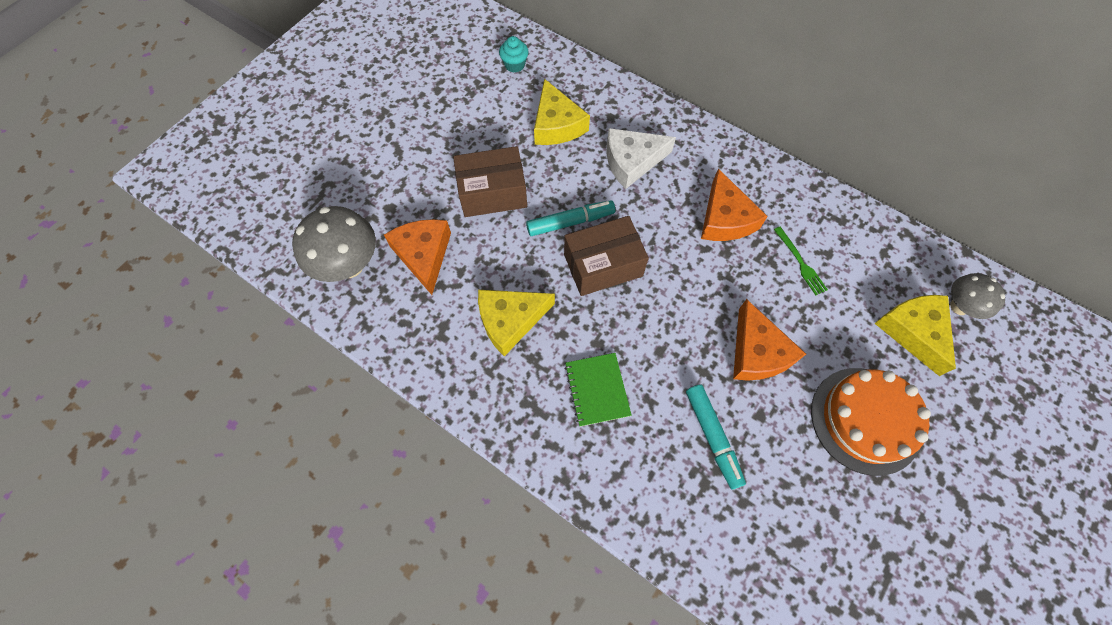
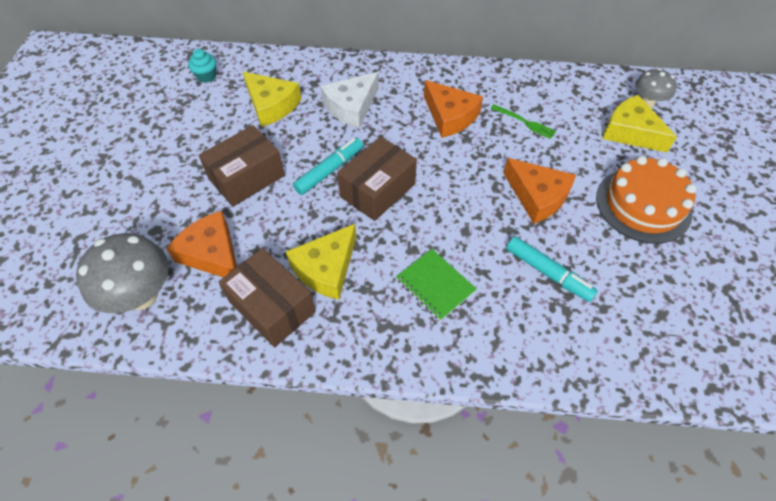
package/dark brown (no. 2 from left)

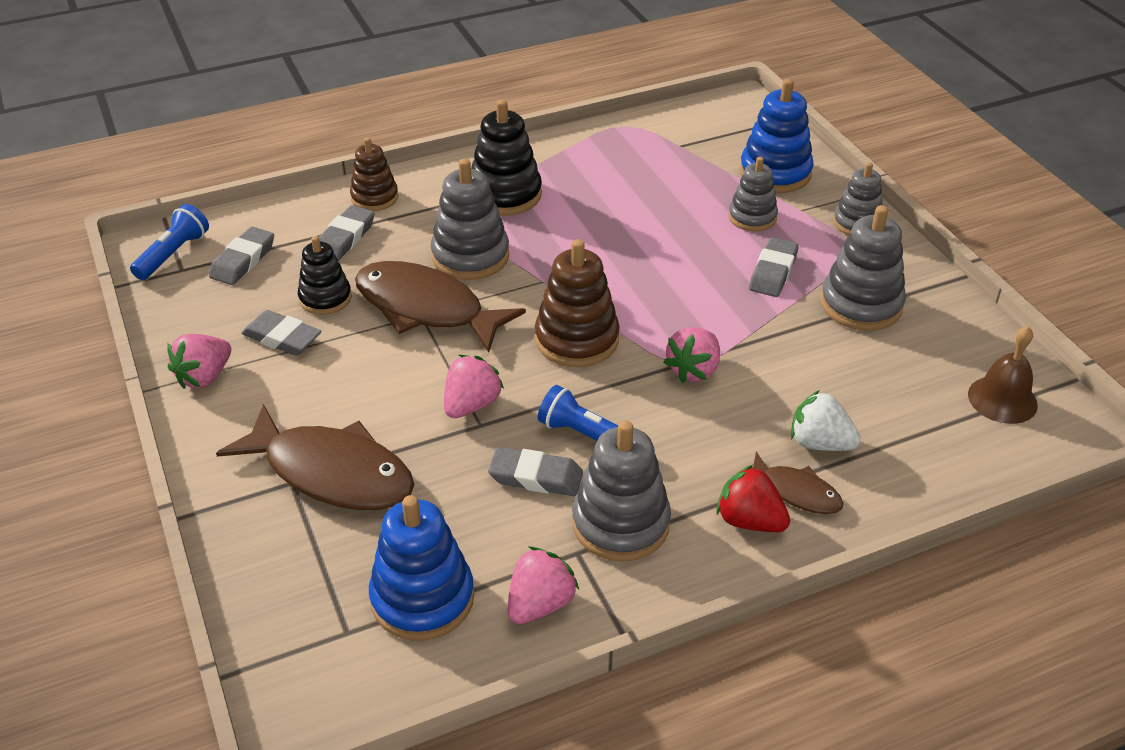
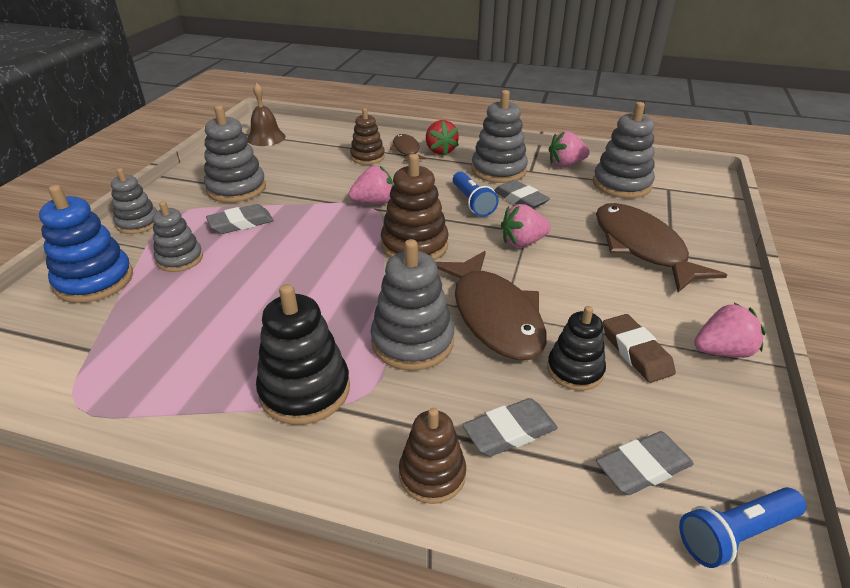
stacking rings/dark brown (no. 1 from left); eraser/dark brown; stacking rings/ash-grey (no. 6 from left)

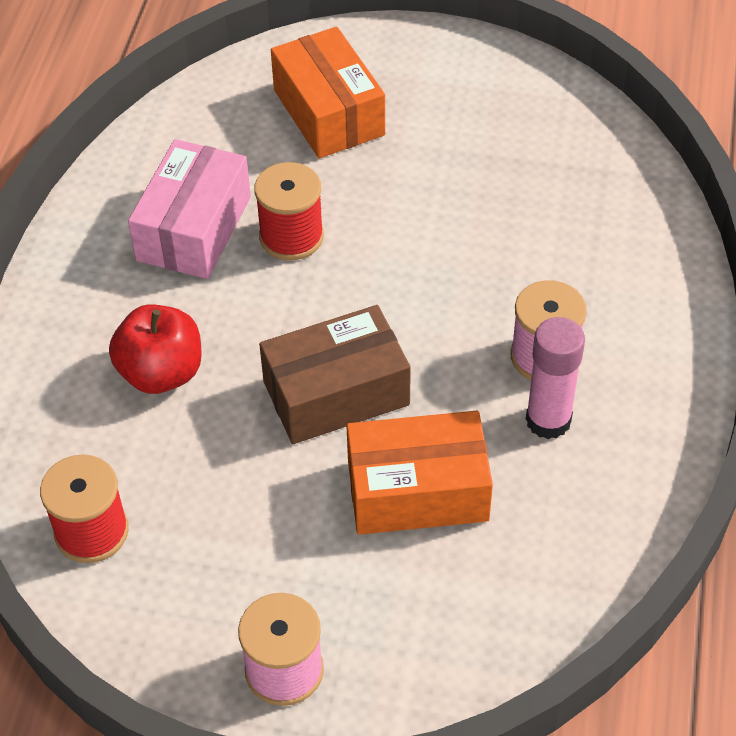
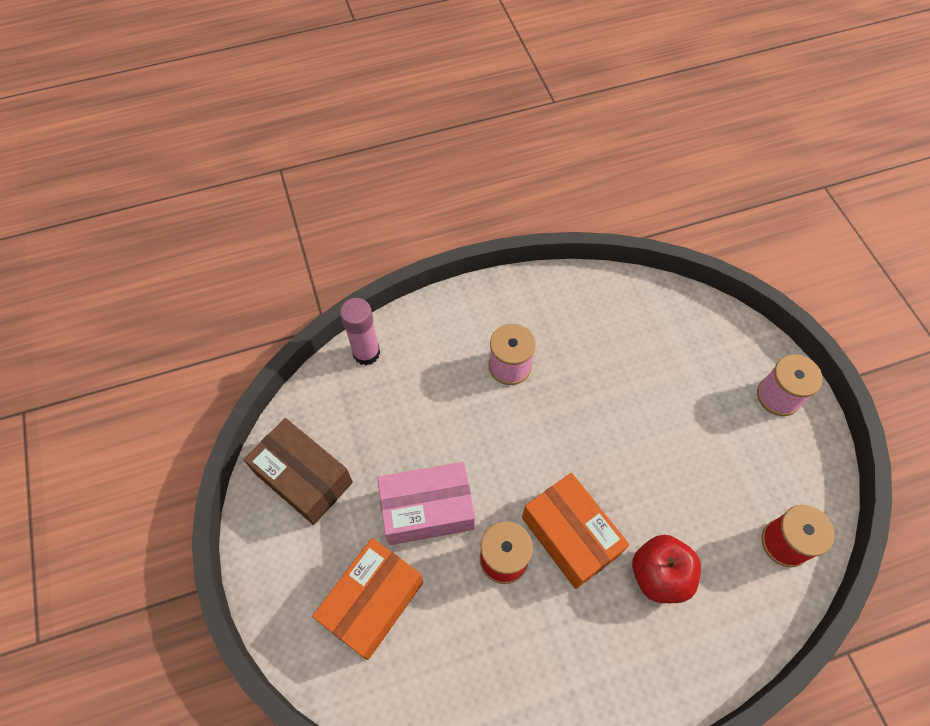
package/rose-pink; package/dark brown; package/orange-coloured (no. 2 from left); stick of glue/rose-pink

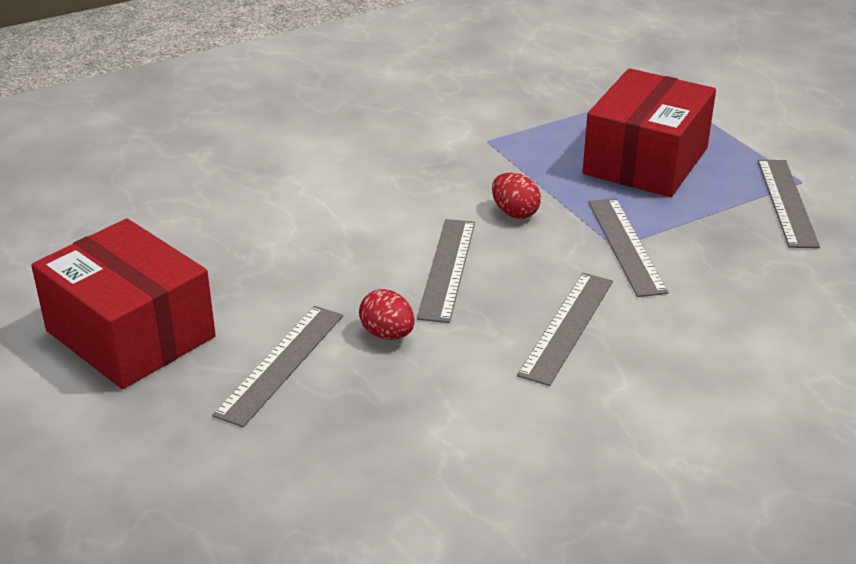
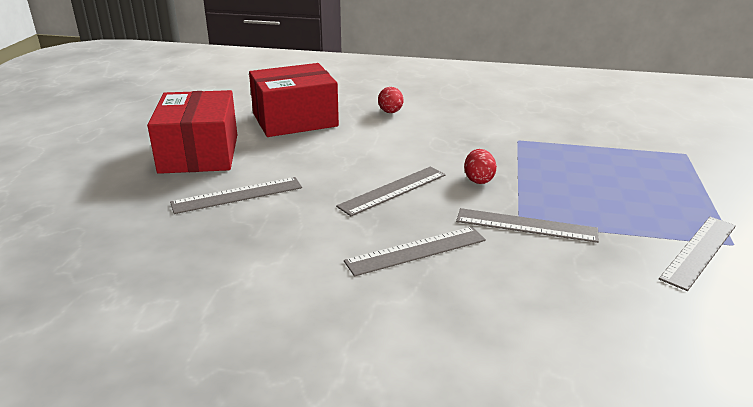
toy egg/scarlet (no. 1 from left); package/scarlet (no. 2 from left); ruler/ash-grey (no. 4 from left)

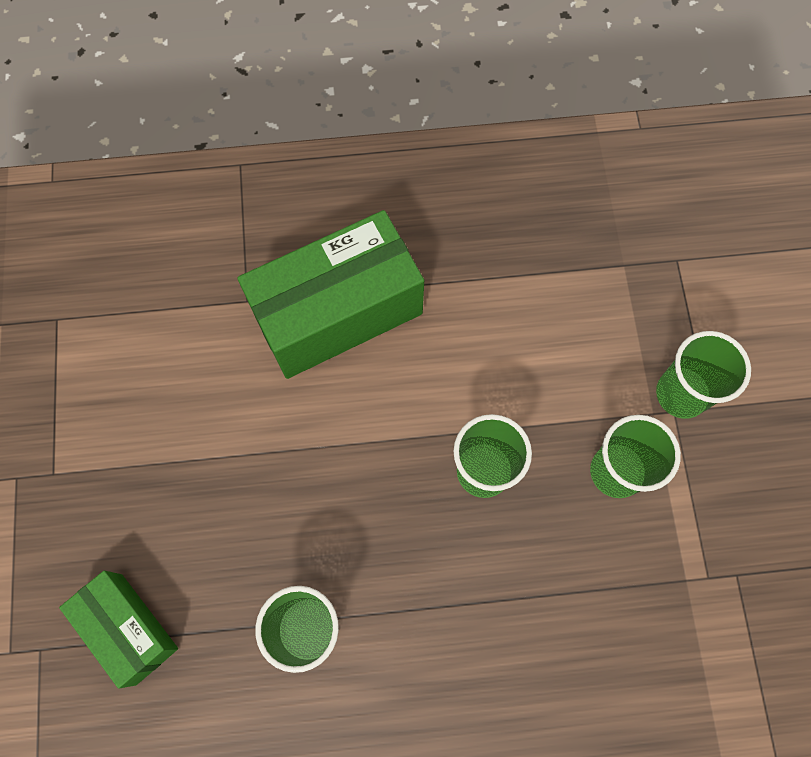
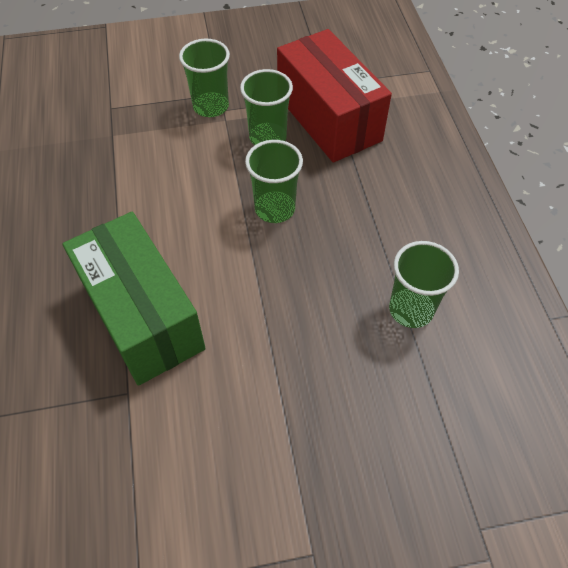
package/emerald (no. 1 from left in the first image); package/scarlet

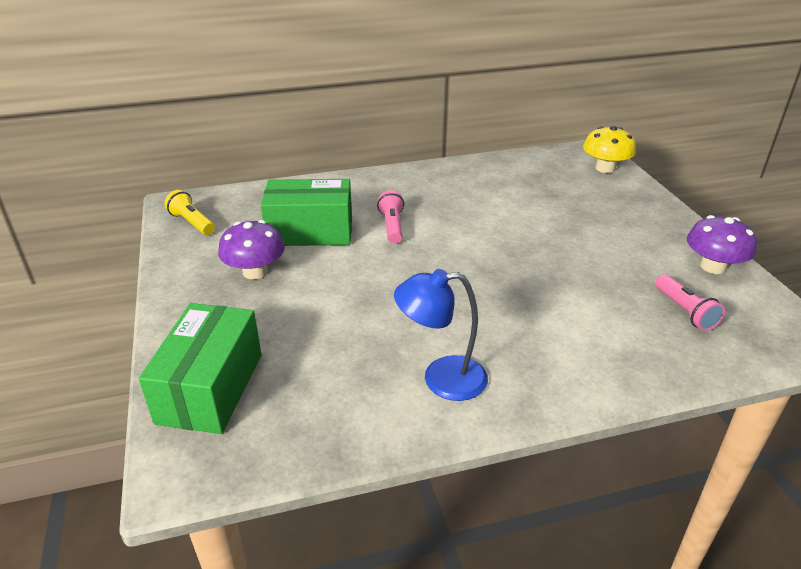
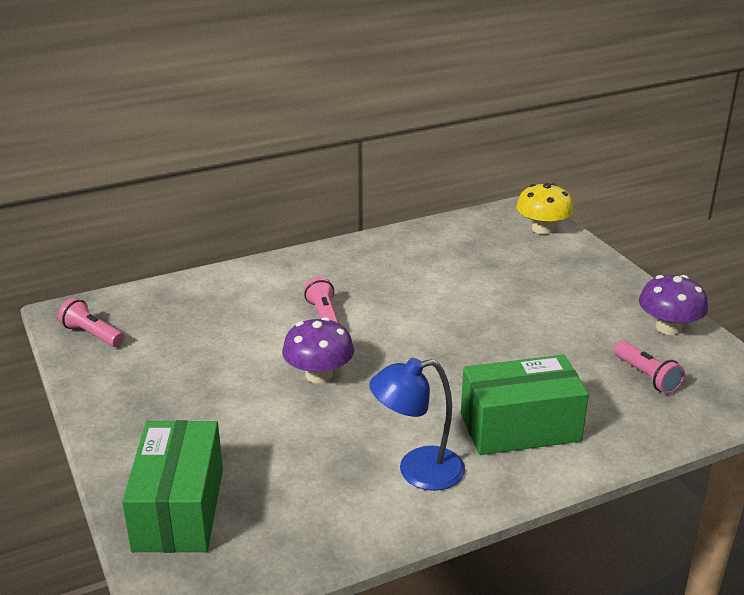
fungus/violet (no. 1 from left); package/emerald (no. 2 from left); flashlight/rose-pink (no. 1 from left)

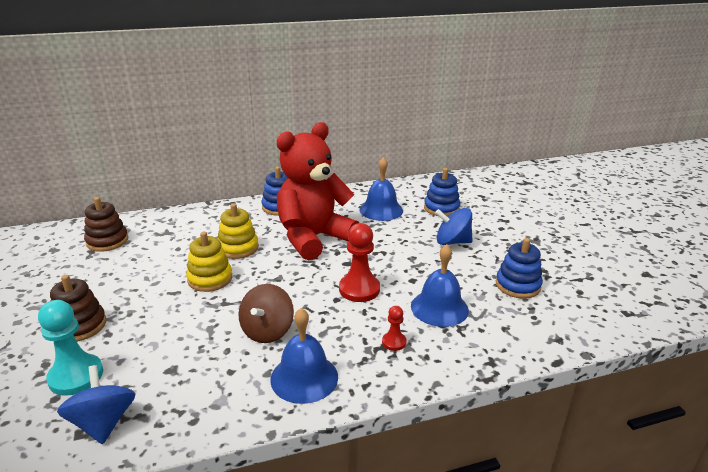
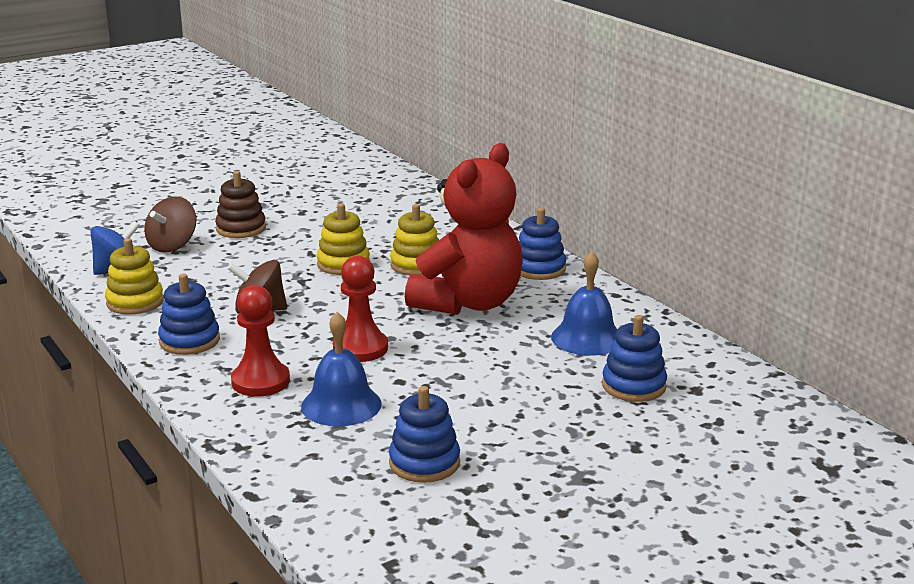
stacking rings/dark brown (no. 2 from left in the first image); spinning top/cobalt (no. 2 from left in the first image); stacking rings/yellow (no. 1 from left); spinning top/dark brown (no. 1 from left); stacking rings/cobalt (no. 1 from left); teddy bear/scarlet; pawn/scarlet (no. 1 from left)

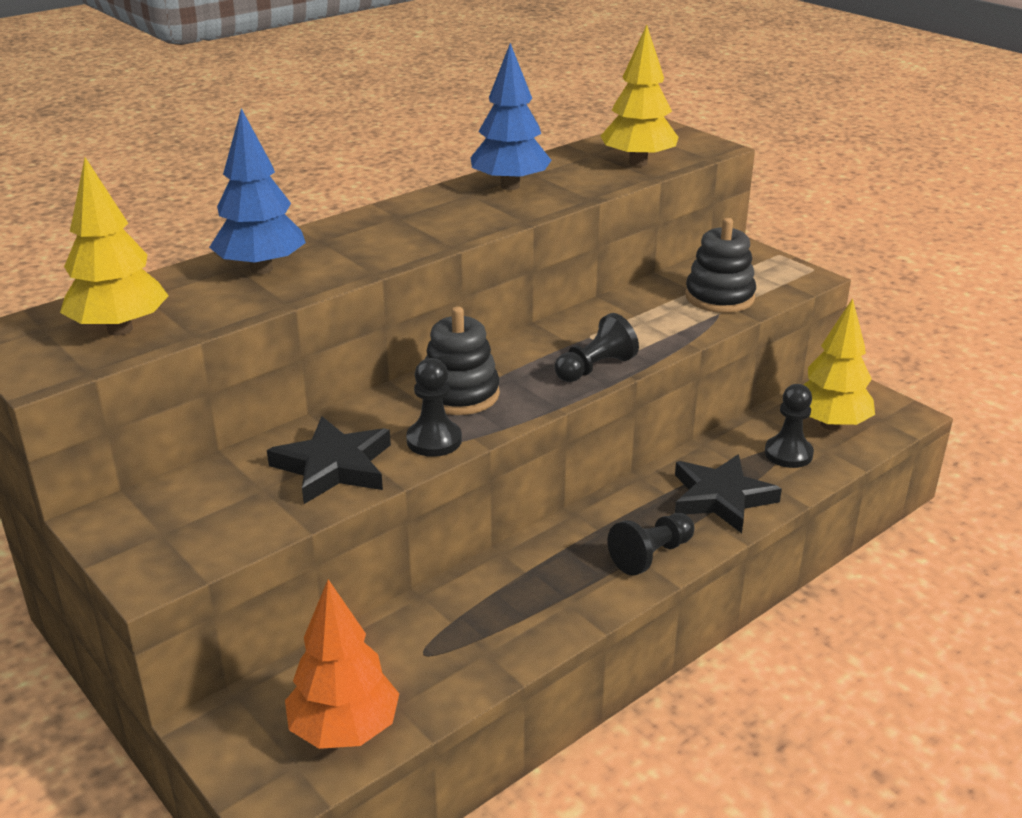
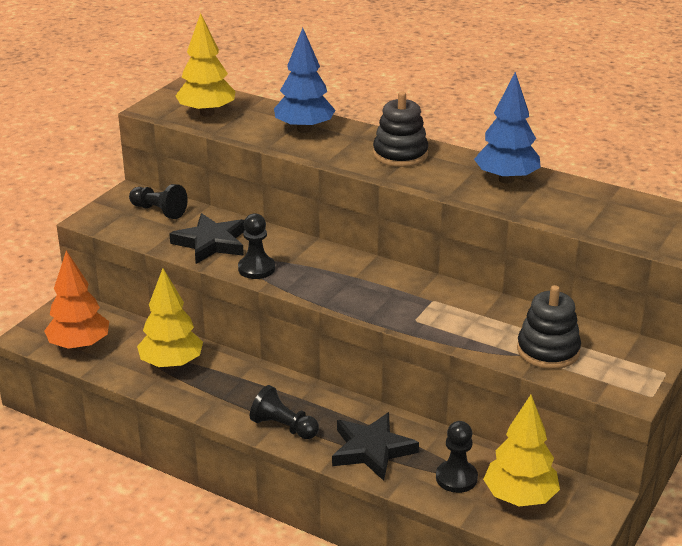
stacking rings/black (no. 1 from left); pawn/black (no. 1 from left); toy tree/yellow (no. 1 from left)

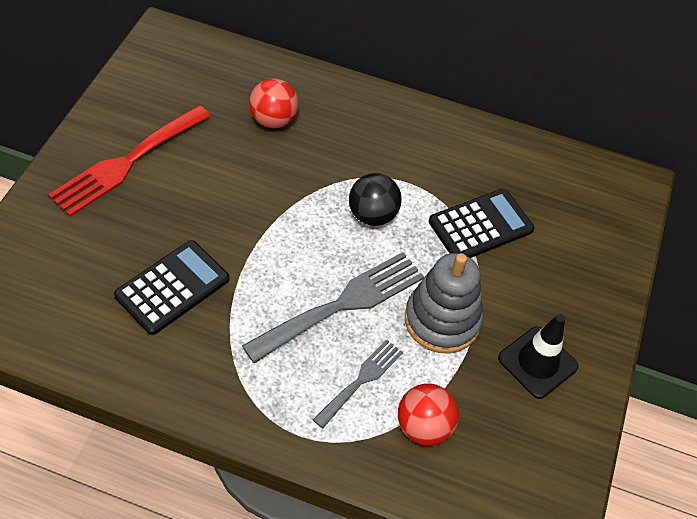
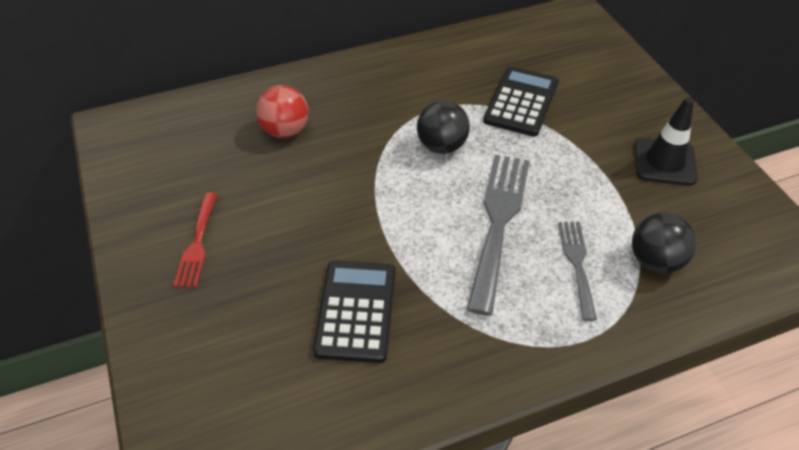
stacking rings/ash-grey; ball/black (no. 2 from left); fork/scarlet

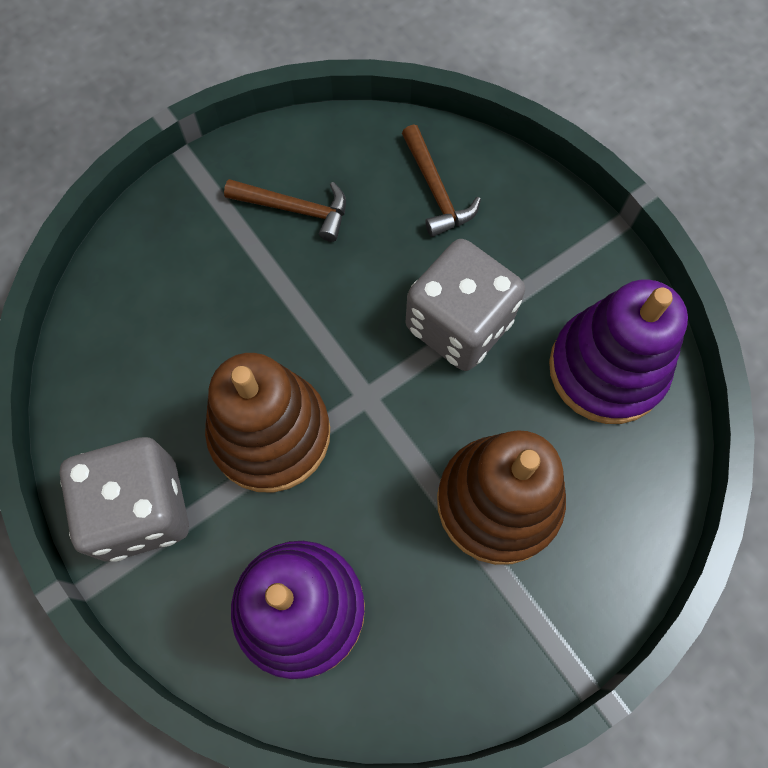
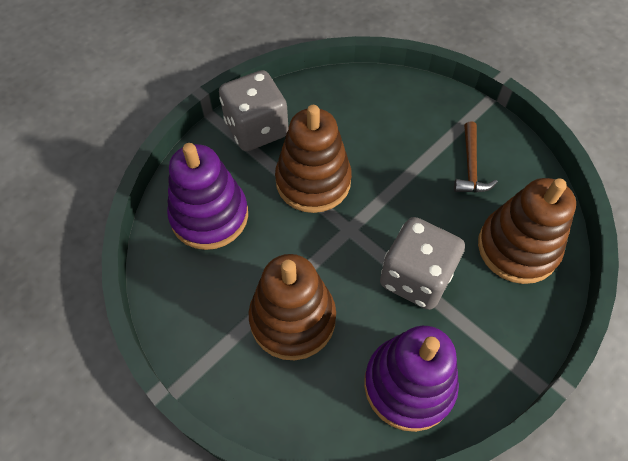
stacking rings/dark brown (no. 3 from left)

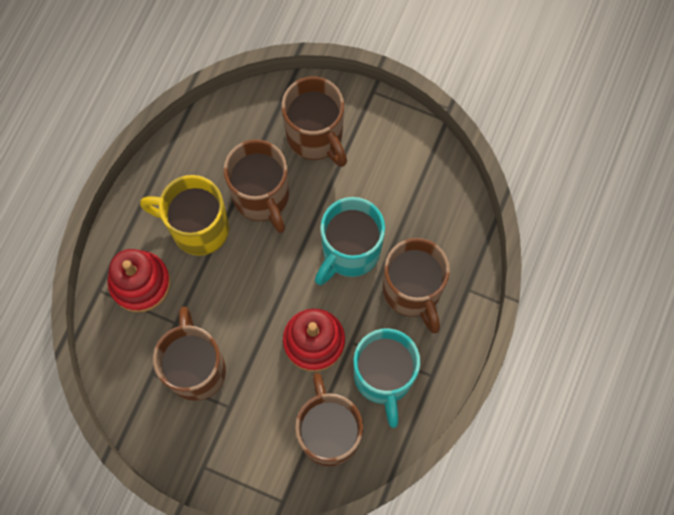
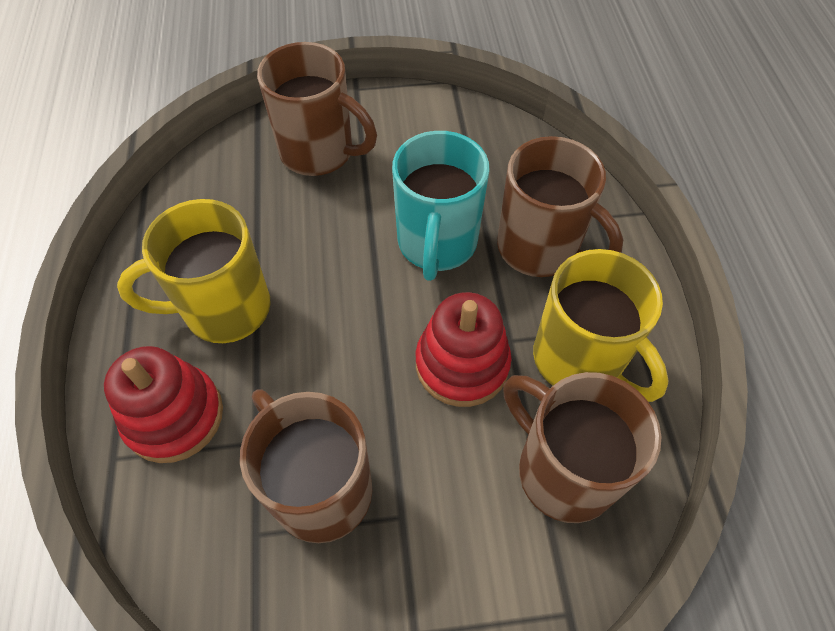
coffee mug/dark brown (no. 2 from left in the first image); coffee mug/yellow (no. 2 from left)

